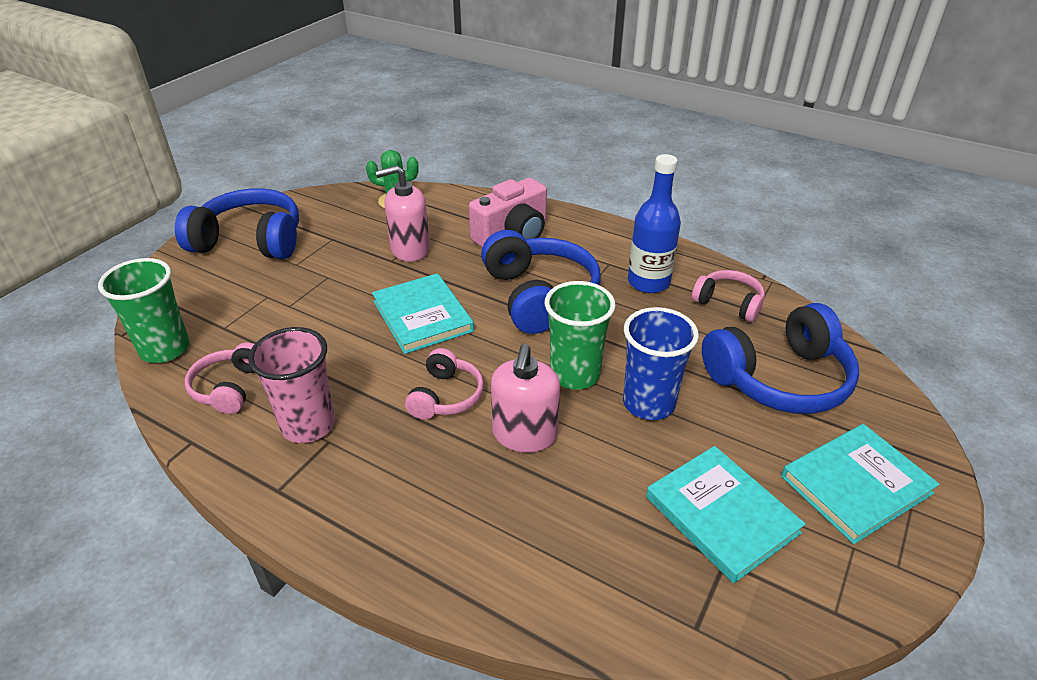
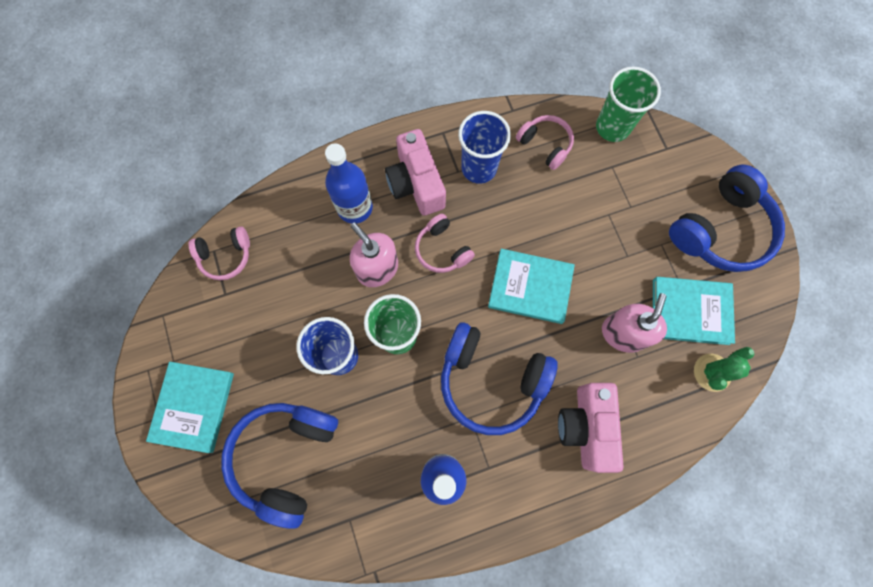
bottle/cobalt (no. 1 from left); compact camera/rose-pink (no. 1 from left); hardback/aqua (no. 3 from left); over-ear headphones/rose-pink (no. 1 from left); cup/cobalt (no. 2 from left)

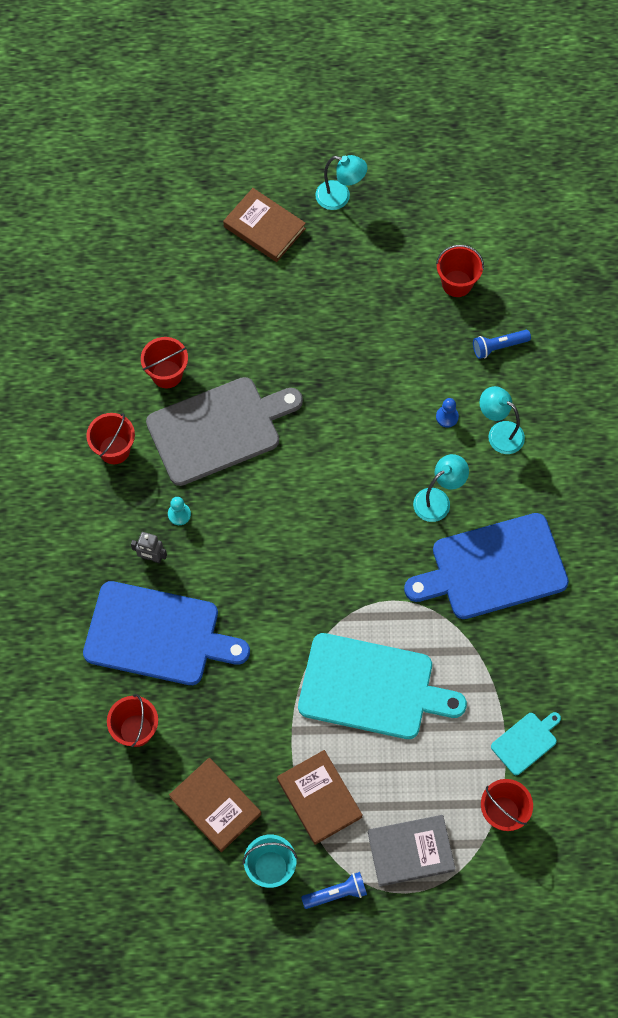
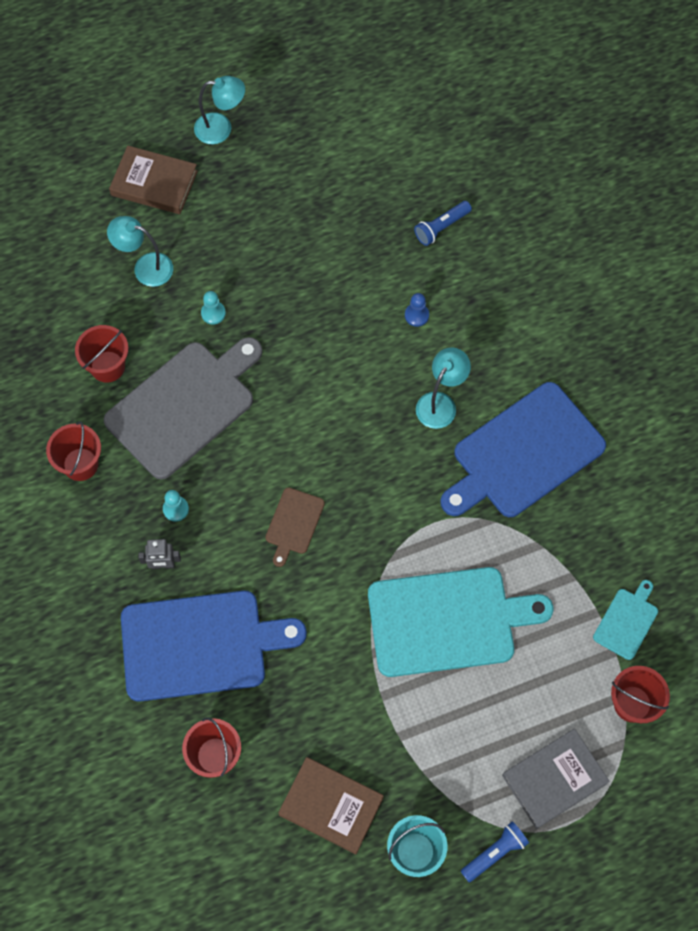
hardback/dark brown (no. 3 from left in the first image); sand bucket/scarlet (no. 4 from left in the first image); pawn/aqua (no. 2 from left); chopping board/dark brown; desk lamp/aqua (no. 1 from left)

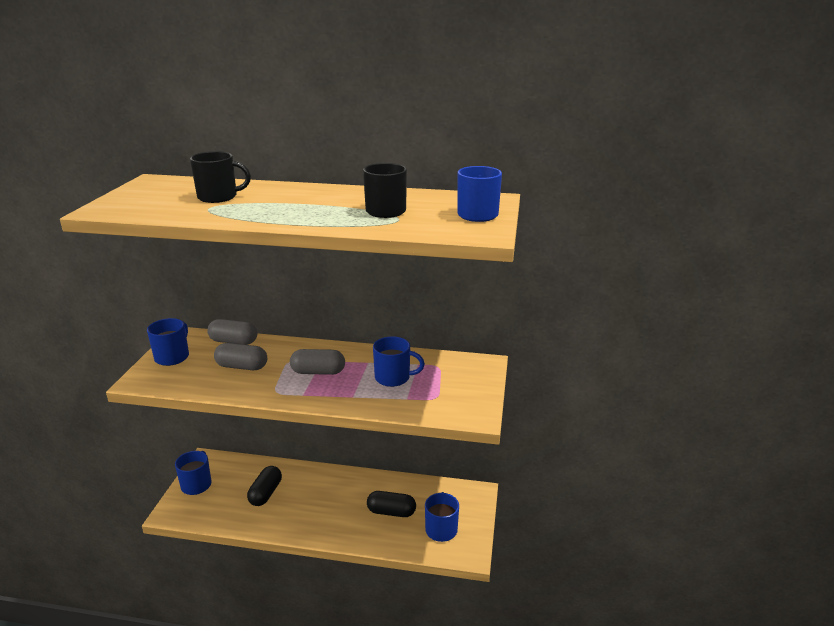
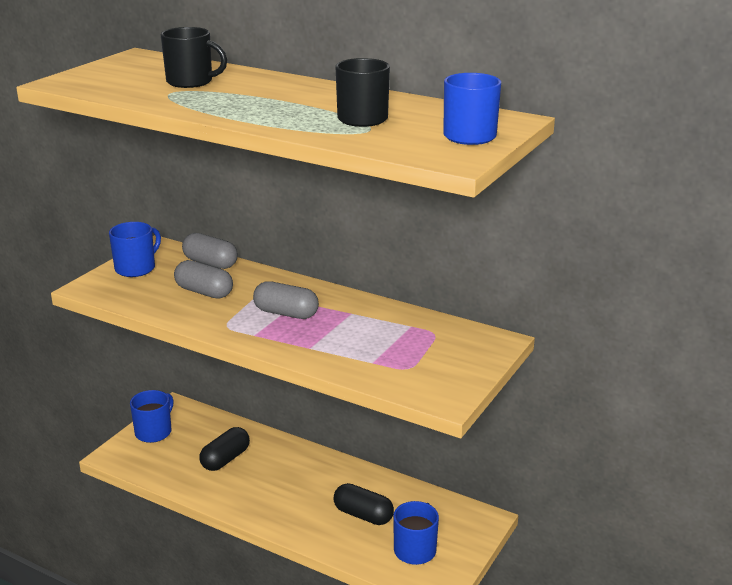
coffee mug/cobalt (no. 3 from left in the first image)

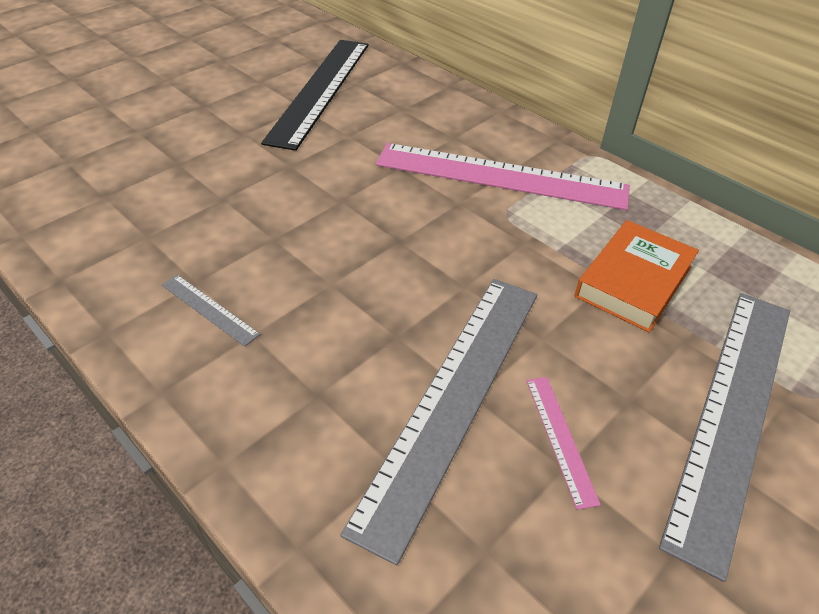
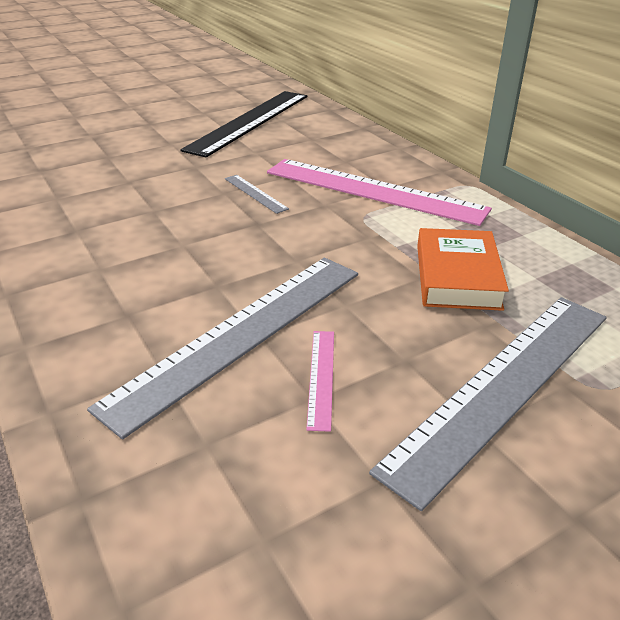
ruler/ash-grey (no. 2 from left); hardback/orange-coloured

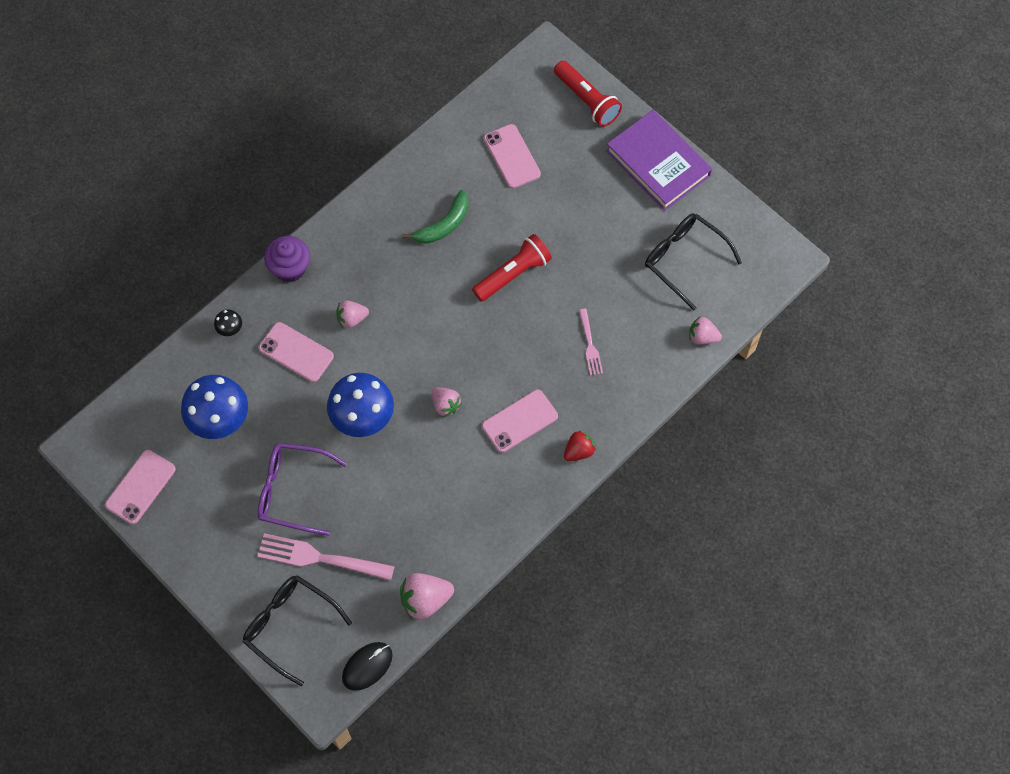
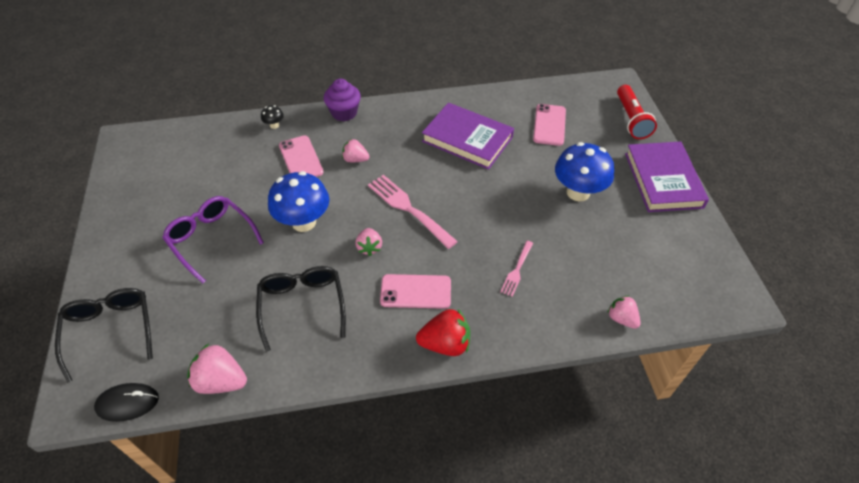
smartphone/rose-pink (no. 1 from left in the first image); flashlight/scarlet (no. 1 from left in the first image); fungus/cobalt (no. 2 from left); fork/rose-pink (no. 1 from left); eyeglasses/black (no. 2 from left); hardback/violet (no. 1 from left); berry/scarlet

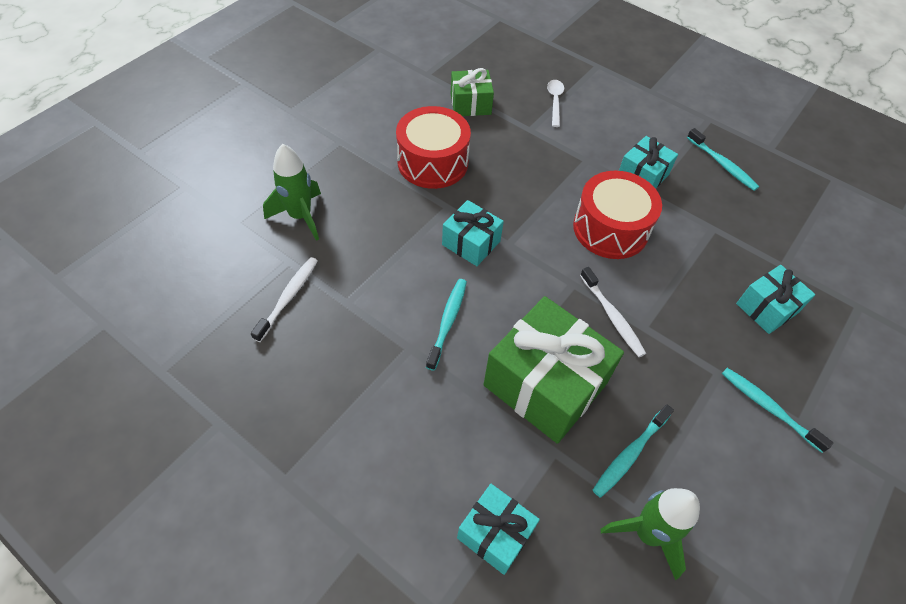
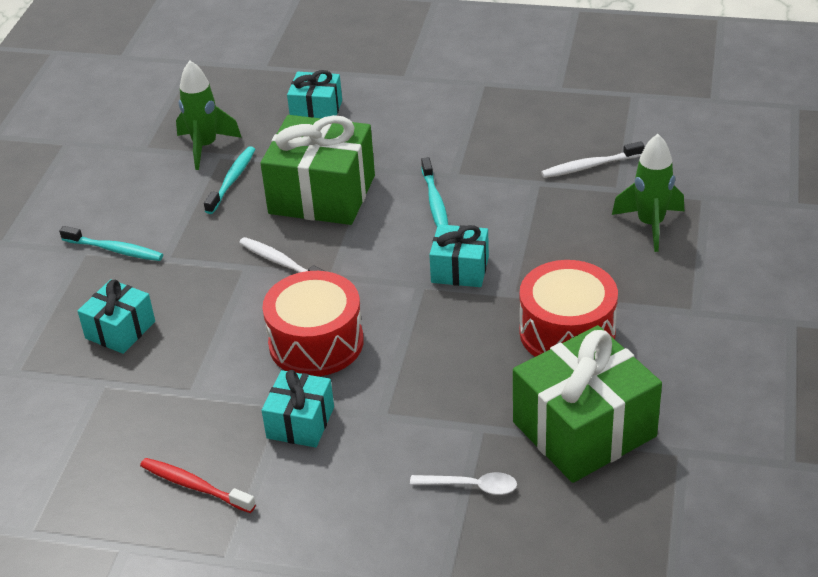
toothbrush/scarlet; toothbrush/snow-white (no. 2 from left); tablespoon/snow-white; present/emerald (no. 2 from left)

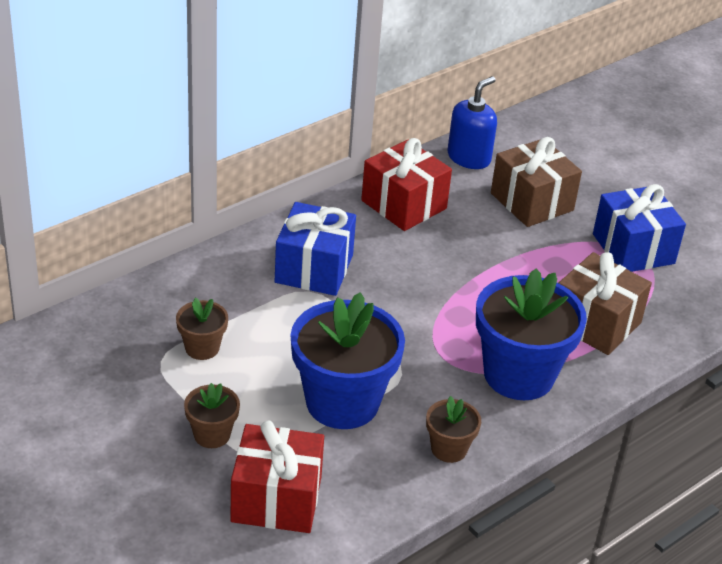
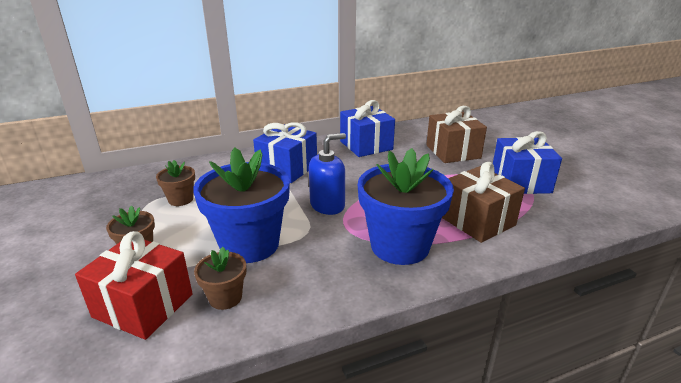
flower pot/dark brown (no. 3 from left); pump bottle/cobalt; present/cobalt (no. 2 from left)

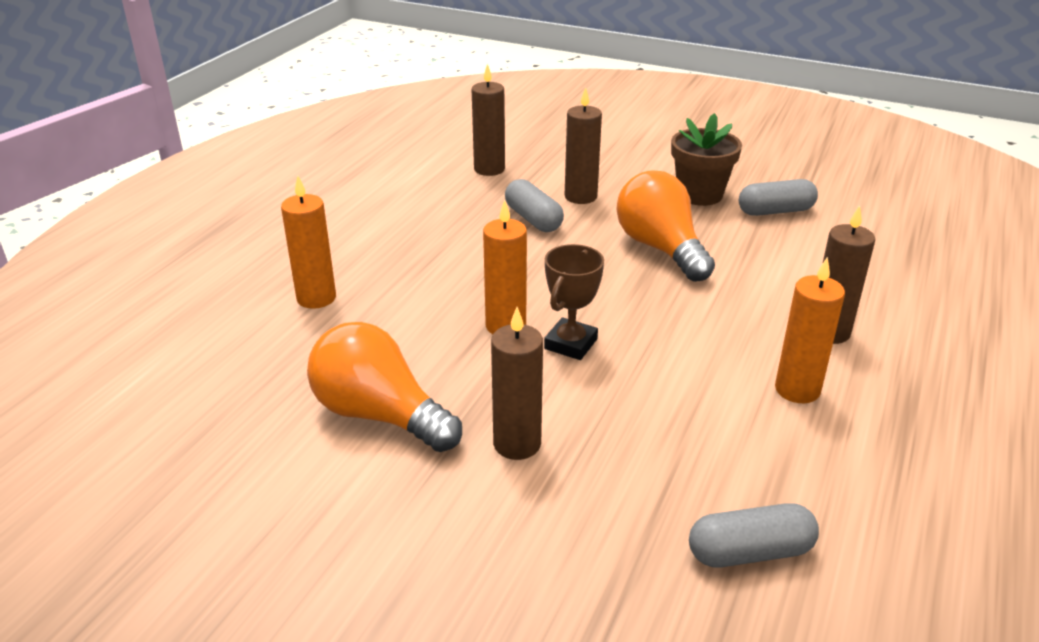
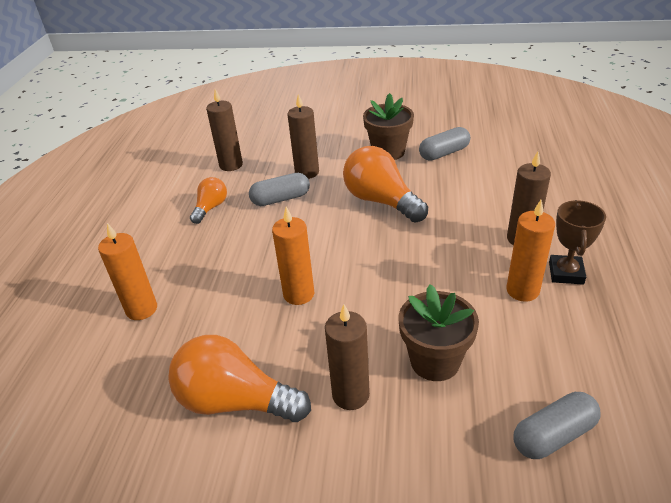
lightbulb/orange-coloured (no. 1 from left); flower pot/dark brown (no. 2 from left); prize cup/dark brown; pill/ash-grey (no. 1 from left)

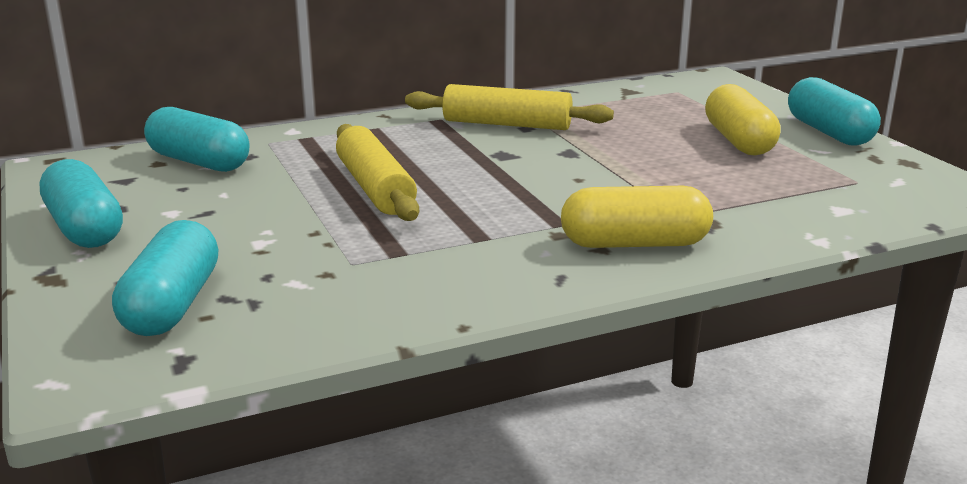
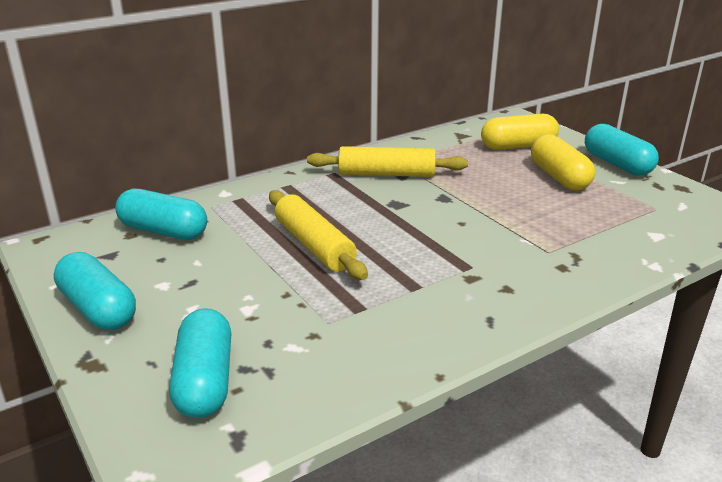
pill/yellow (no. 1 from left)

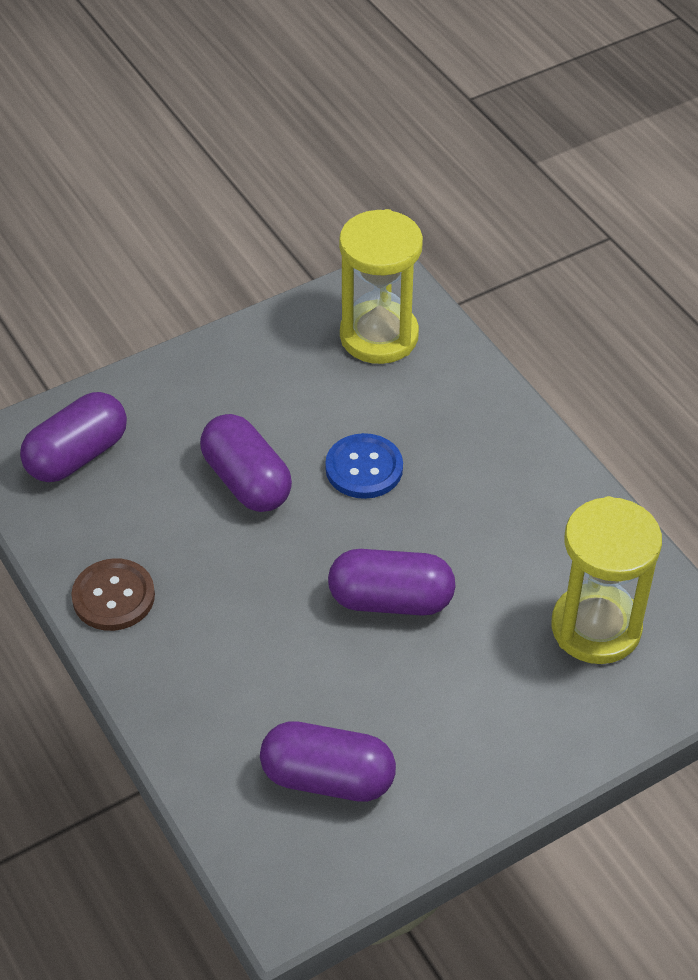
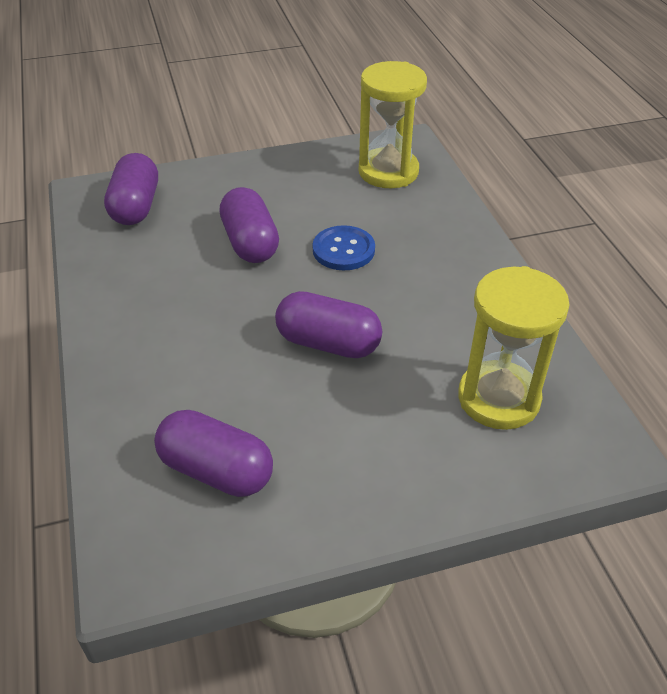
sewing button/dark brown; pill/violet (no. 1 from left)

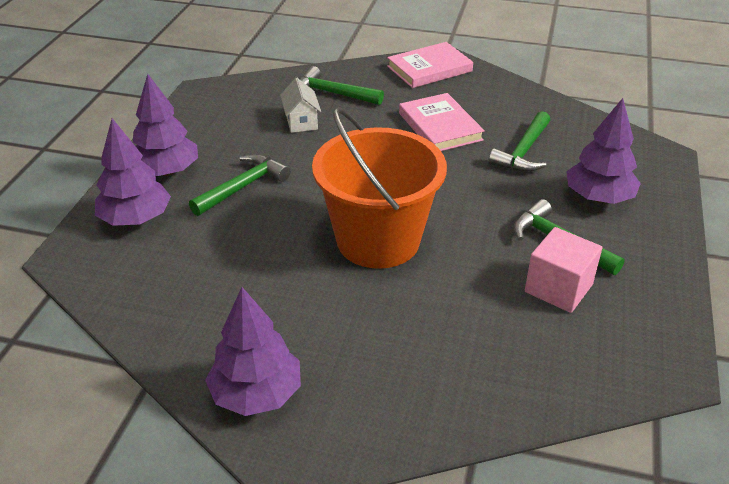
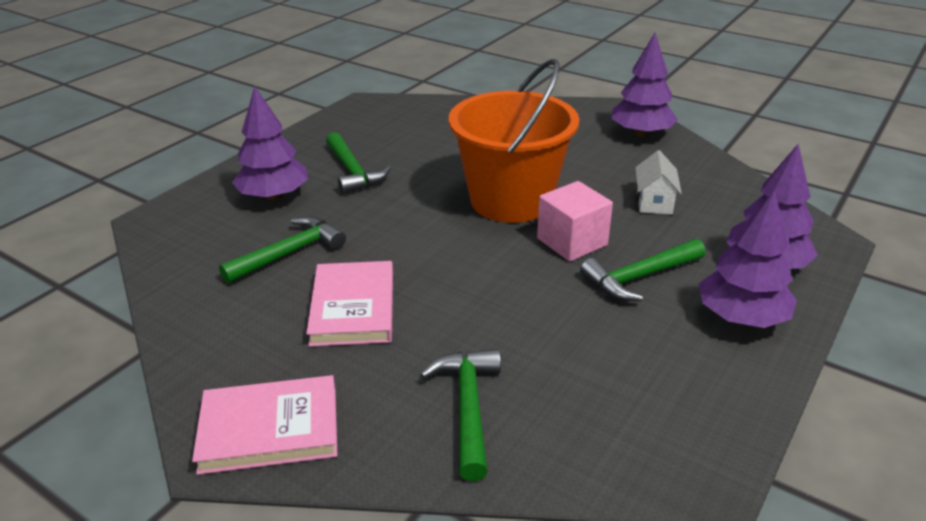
toy house/snow-white; cube/rose-pink; claw hammer/emerald (no. 3 from left)

